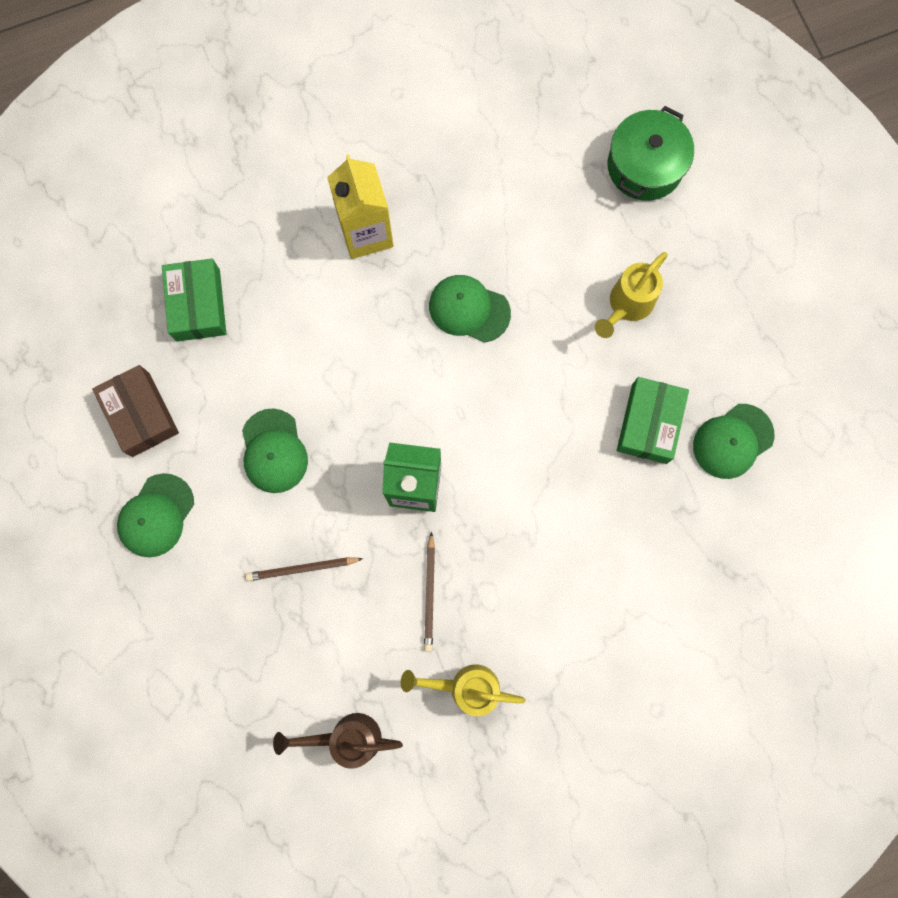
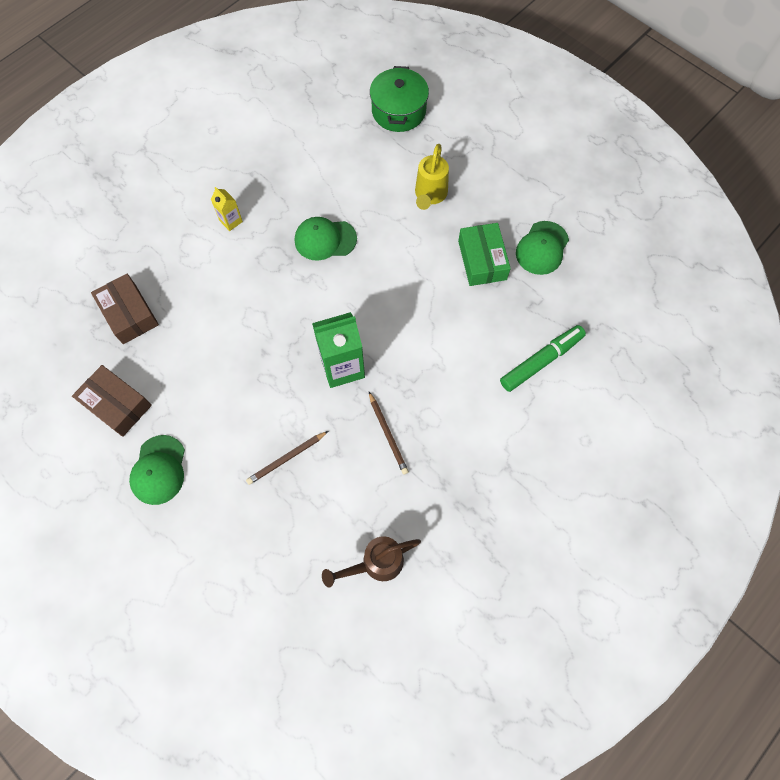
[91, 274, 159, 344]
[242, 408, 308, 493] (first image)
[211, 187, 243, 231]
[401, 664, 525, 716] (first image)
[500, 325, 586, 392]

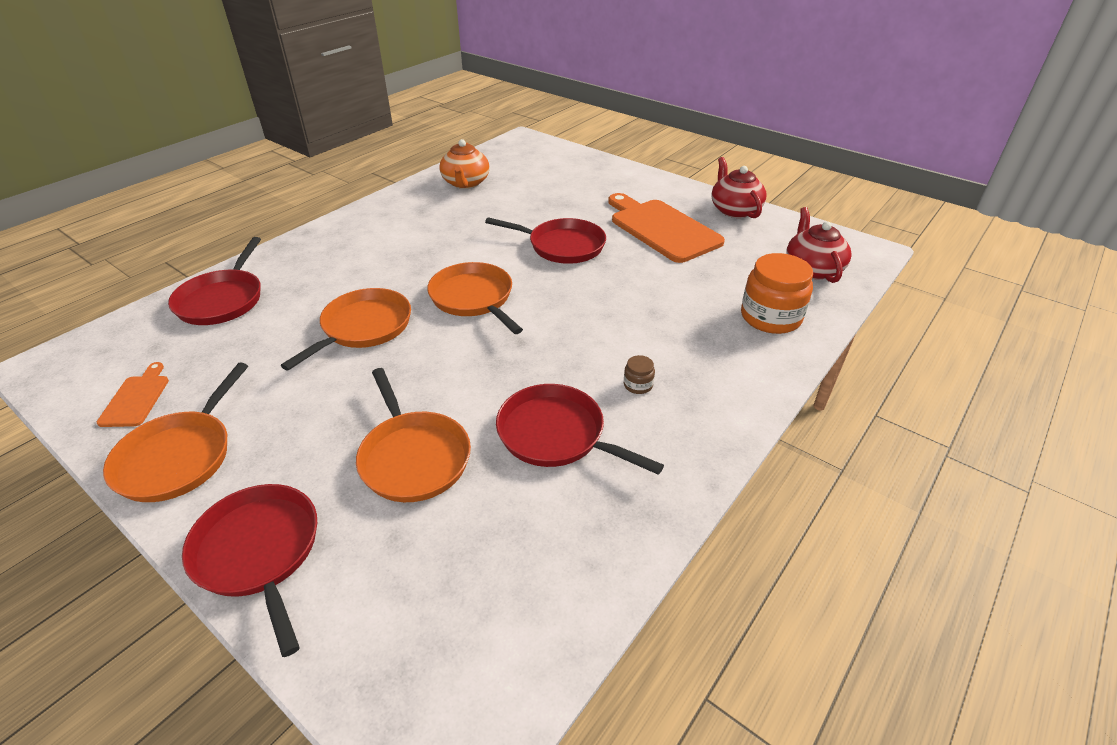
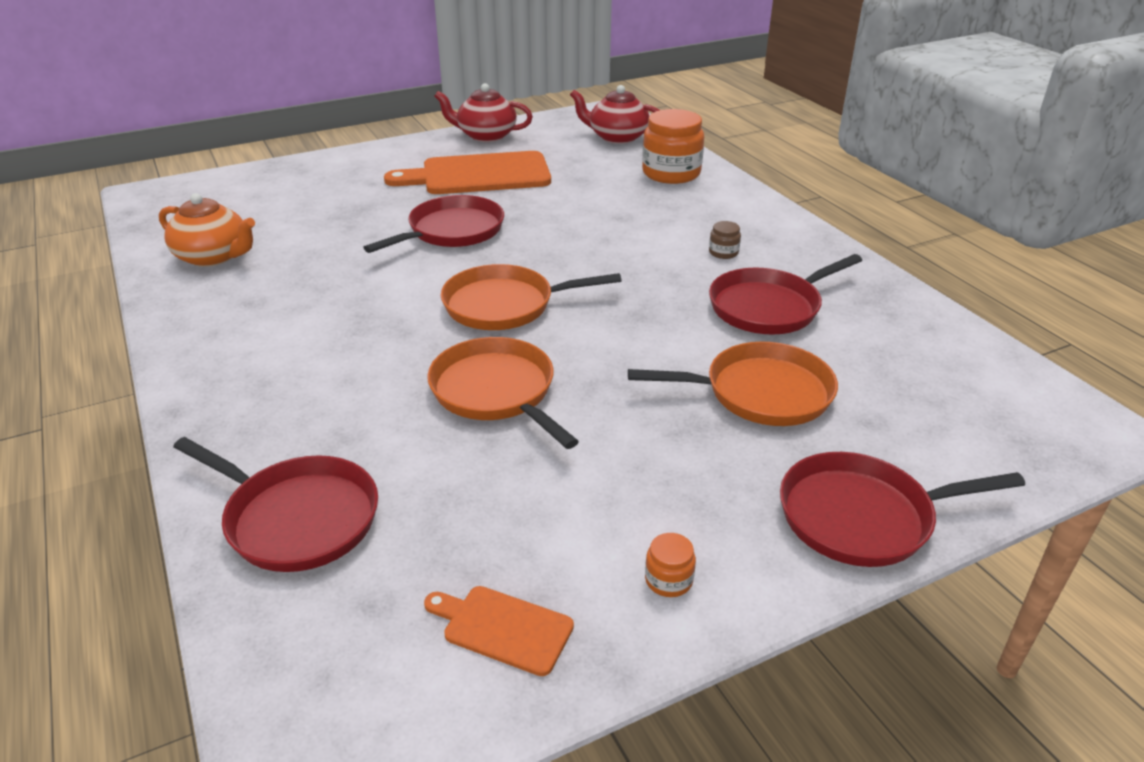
[645, 533, 696, 597]

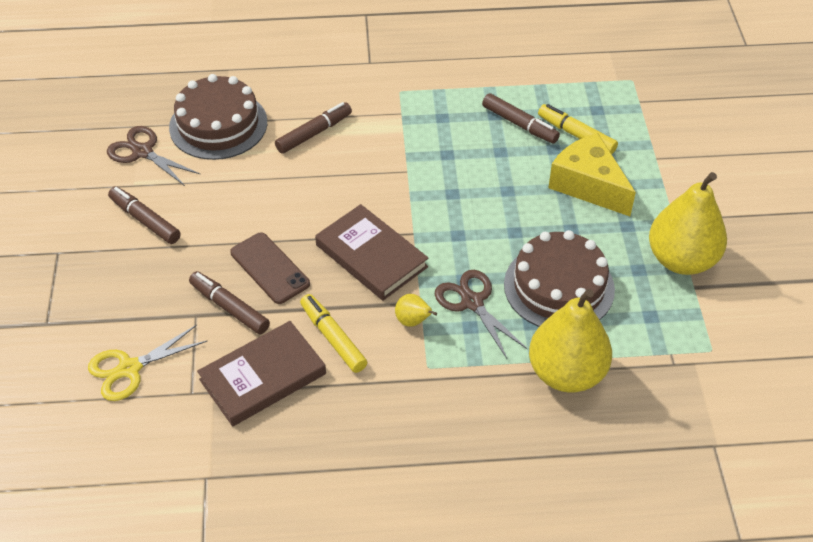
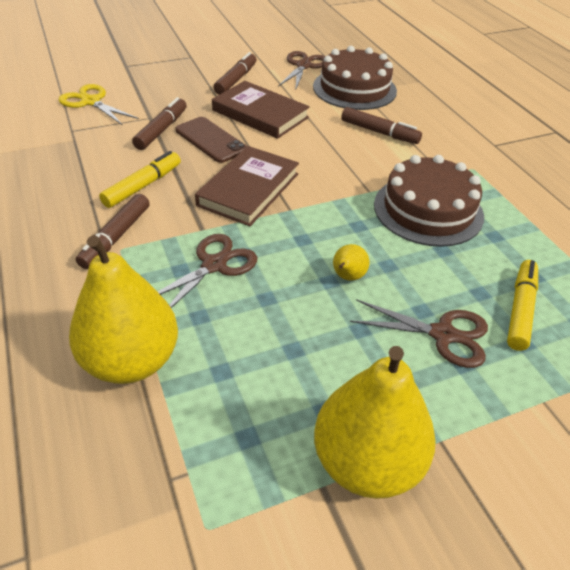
[212, 81, 310, 139]
[176, 117, 247, 163]
[333, 244, 369, 281]
[76, 194, 149, 269]
[374, 155, 484, 247]
[350, 299, 488, 368]

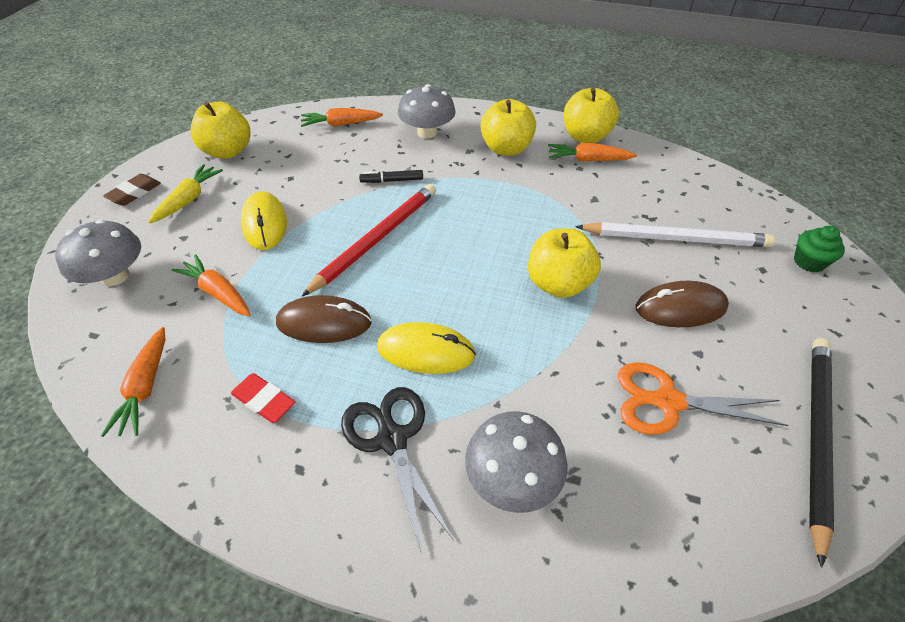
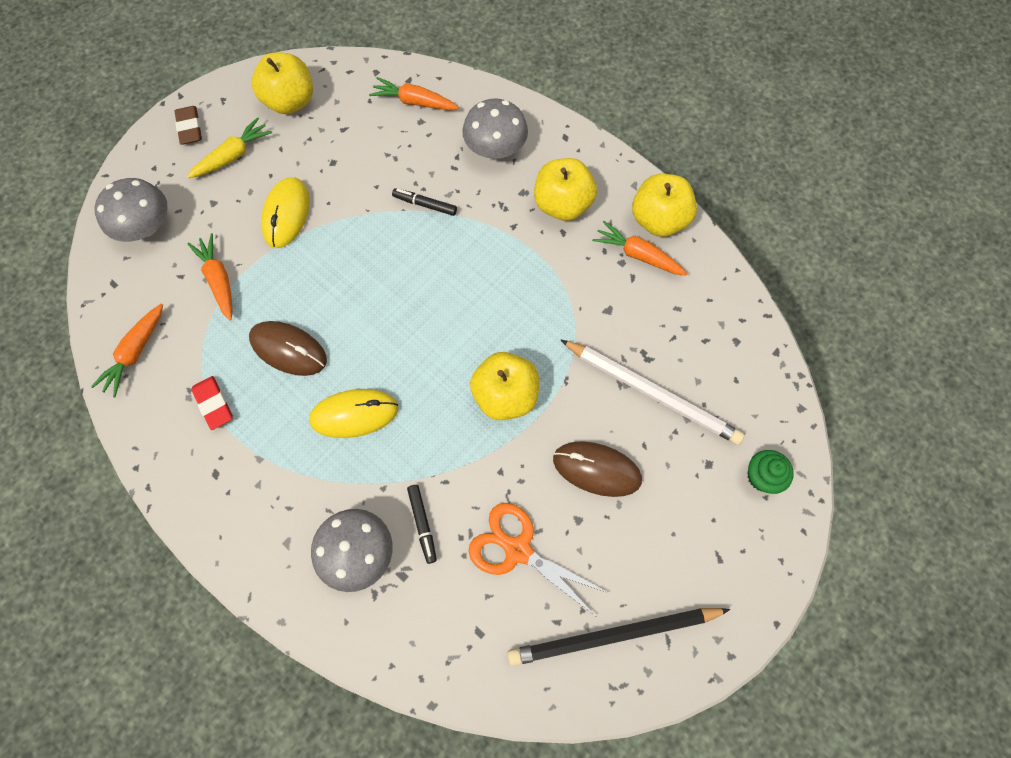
[175, 106, 202, 144]
[302, 184, 436, 296] (first image)
[341, 387, 454, 552] (first image)
[309, 389, 398, 438]
[507, 608, 730, 666]
[407, 485, 437, 564]

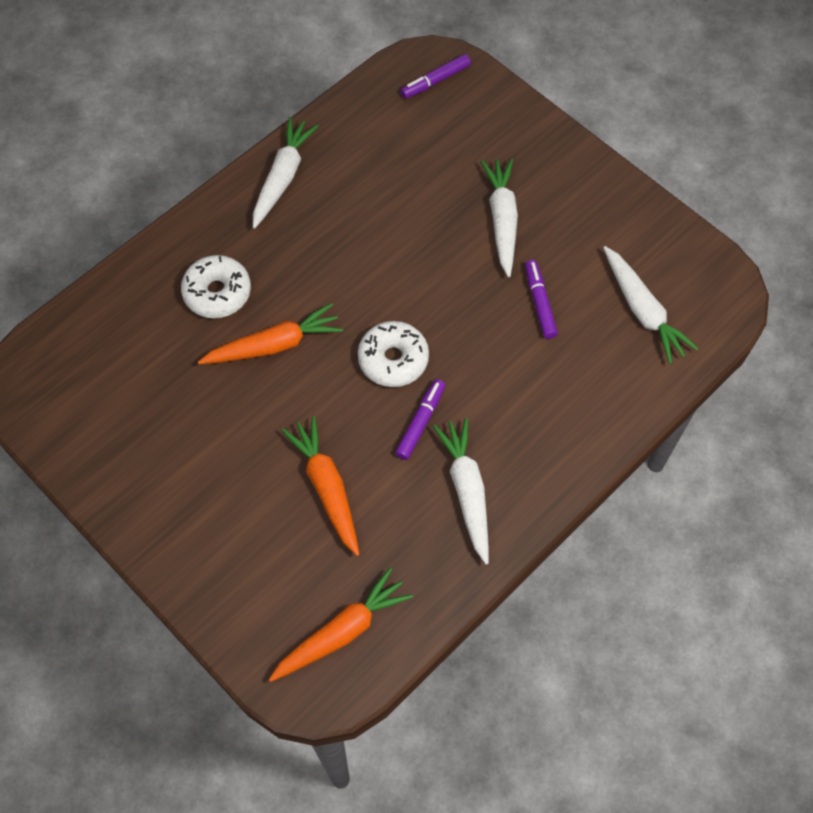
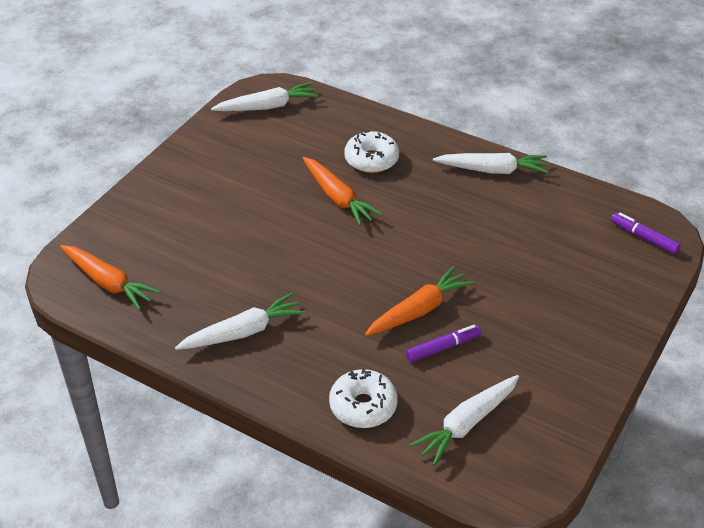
[365, 266, 474, 336]
[329, 368, 398, 428]
[395, 379, 445, 460] (first image)
[211, 82, 319, 111]

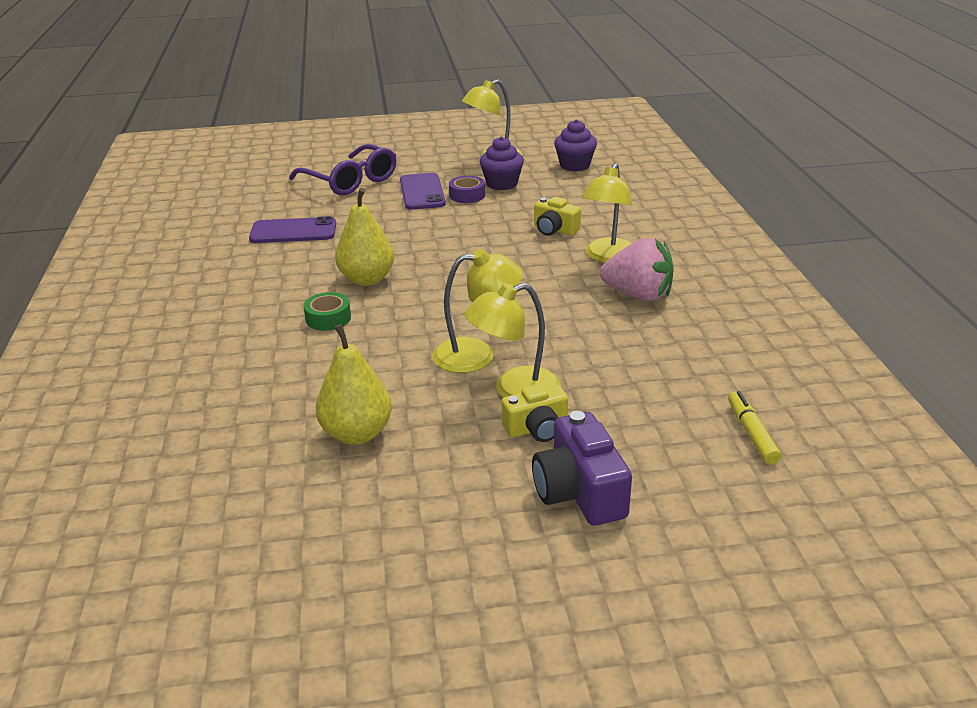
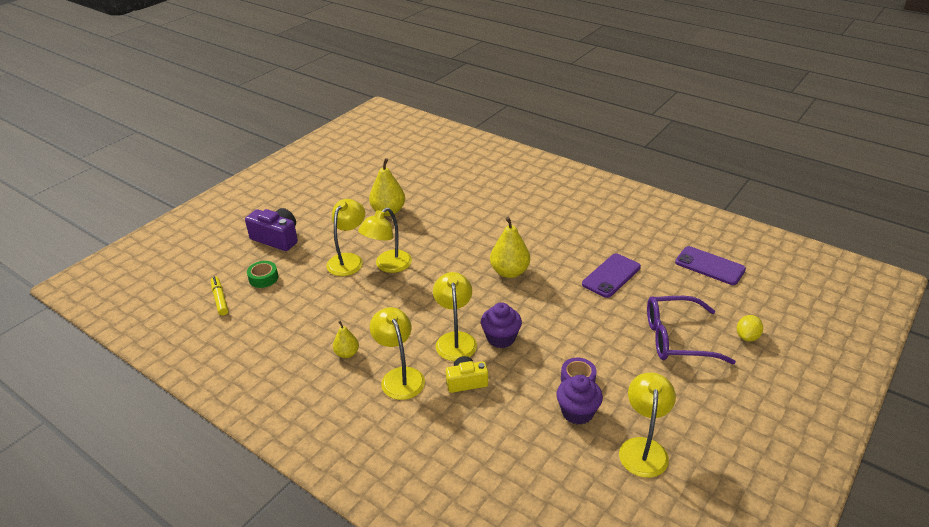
[247, 261, 279, 288]
[675, 246, 746, 285]
[502, 384, 568, 442] (first image)
[481, 302, 522, 348]
[333, 321, 359, 358]
[211, 276, 228, 316]
[433, 272, 477, 361]
[737, 315, 763, 341]

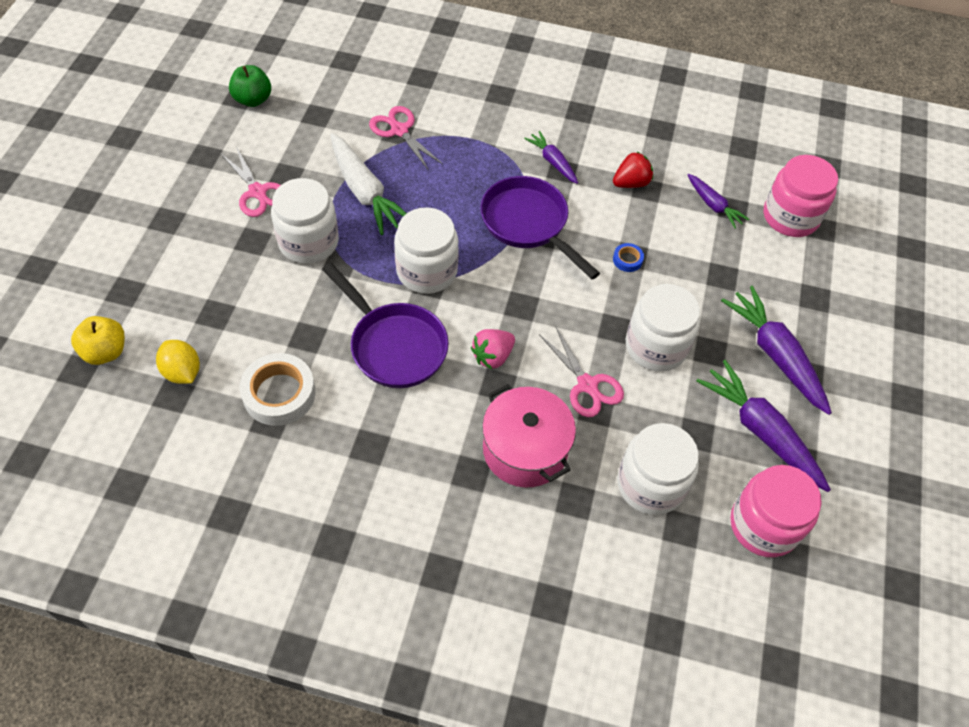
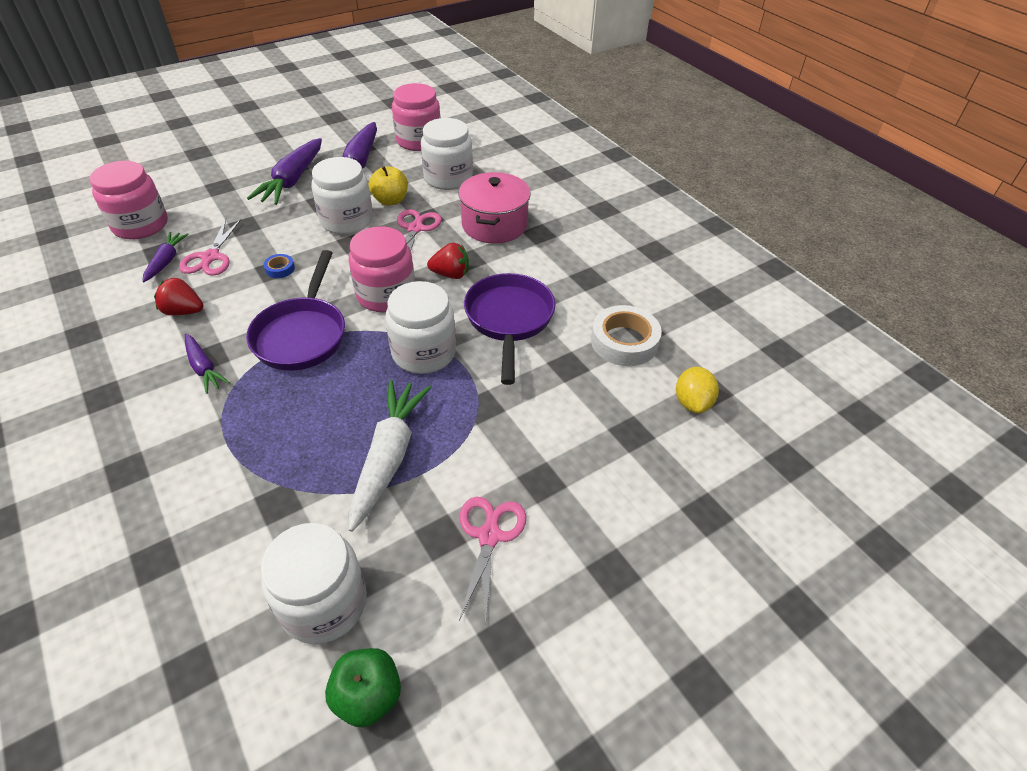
[369, 166, 408, 206]
[261, 523, 367, 644]
[179, 219, 242, 276]
[427, 243, 469, 279]
[185, 334, 230, 394]
[349, 226, 415, 312]

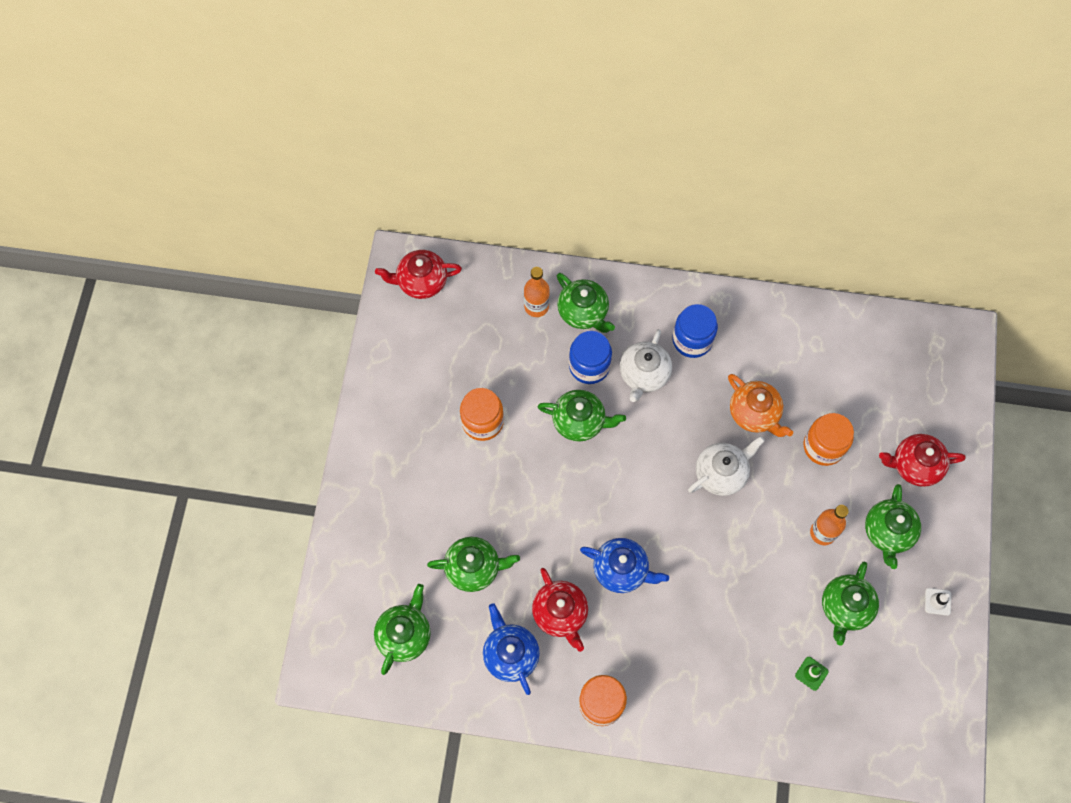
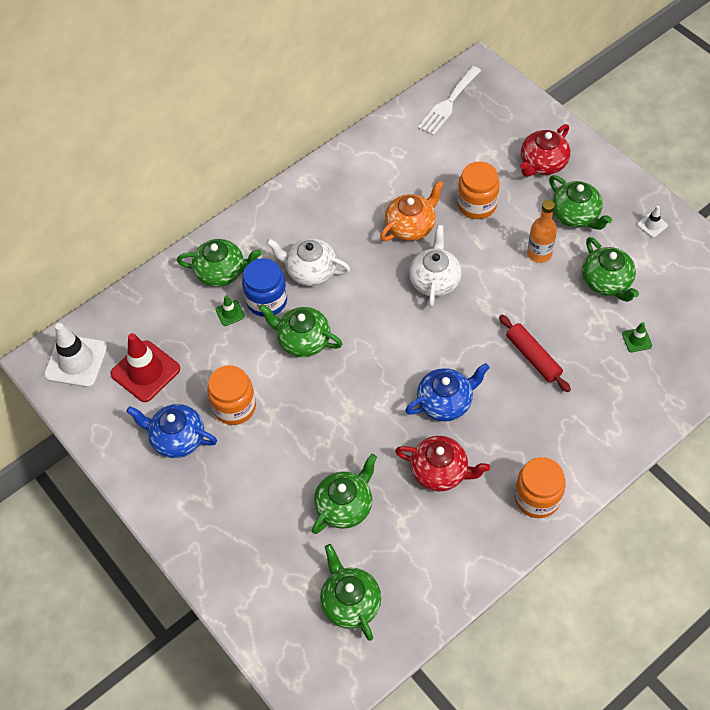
[44, 323, 108, 387]
[126, 404, 217, 458]
[524, 267, 550, 317] (first image)
[259, 304, 342, 357]
[266, 238, 351, 286]
[672, 304, 718, 358] (first image)
[380, 180, 444, 241]
[110, 333, 180, 402]
[216, 295, 245, 326]
[418, 66, 481, 136]
[499, 315, 571, 392]

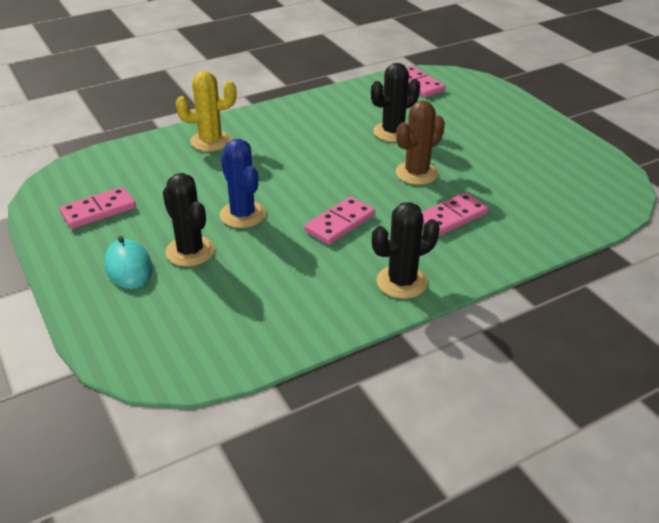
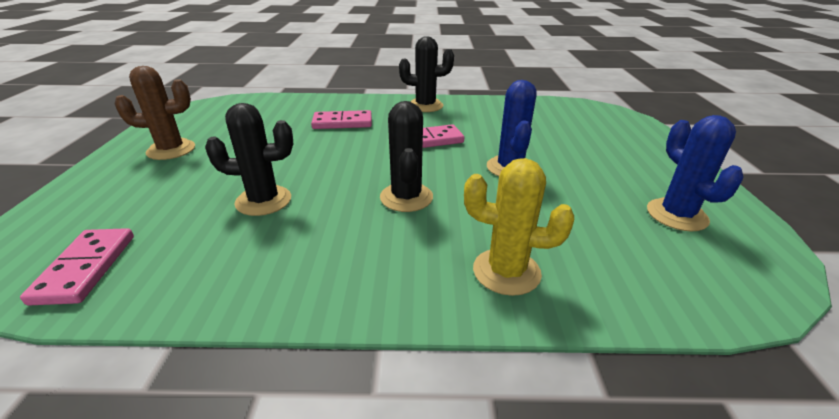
[647, 115, 744, 232]
[105, 236, 153, 289] (first image)
[380, 101, 433, 212]
[115, 66, 195, 160]

